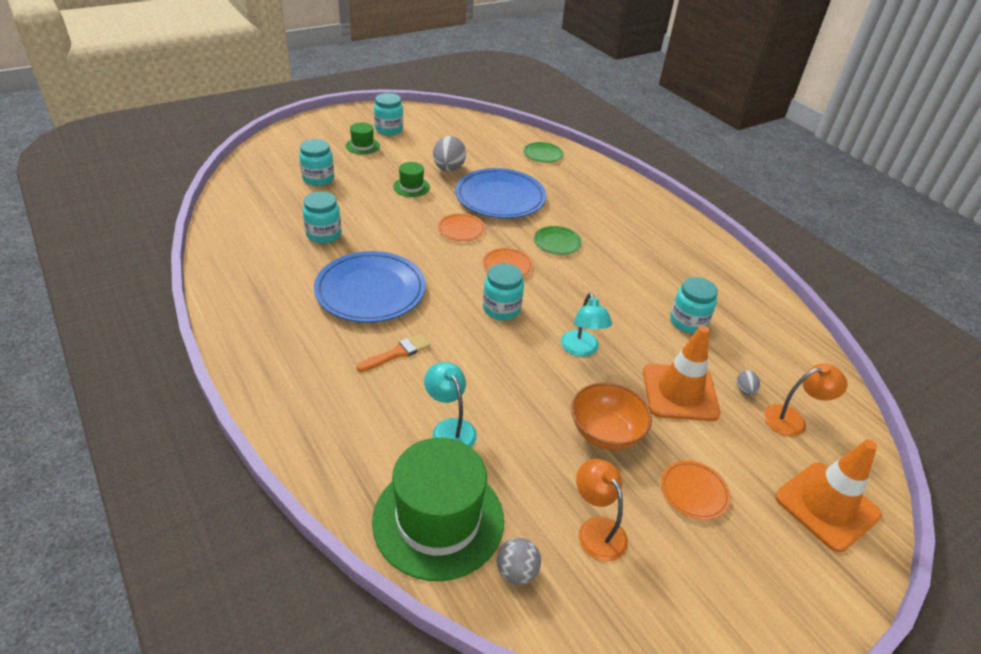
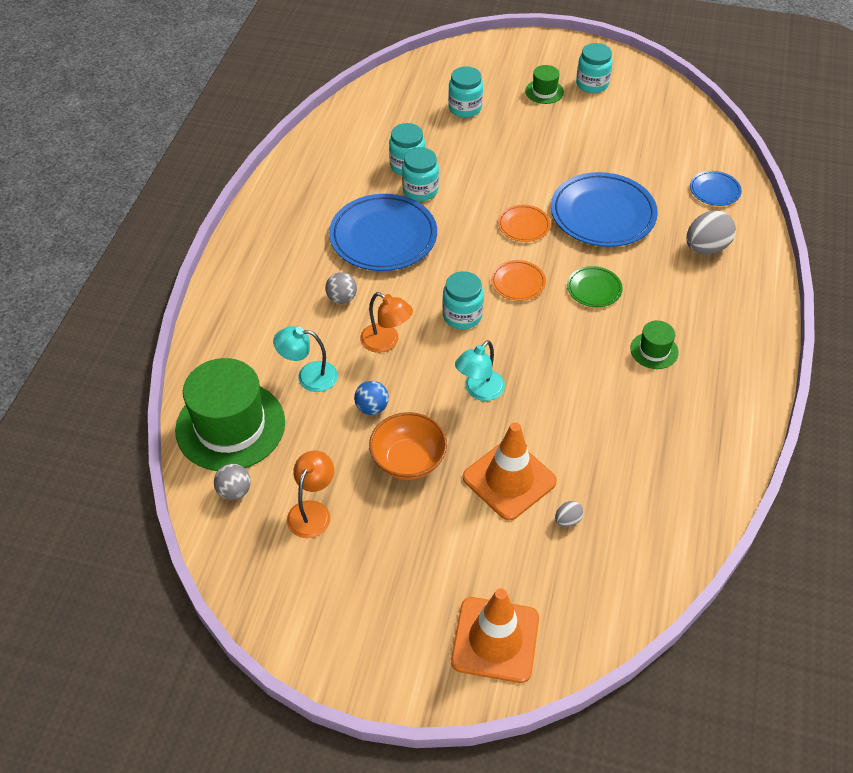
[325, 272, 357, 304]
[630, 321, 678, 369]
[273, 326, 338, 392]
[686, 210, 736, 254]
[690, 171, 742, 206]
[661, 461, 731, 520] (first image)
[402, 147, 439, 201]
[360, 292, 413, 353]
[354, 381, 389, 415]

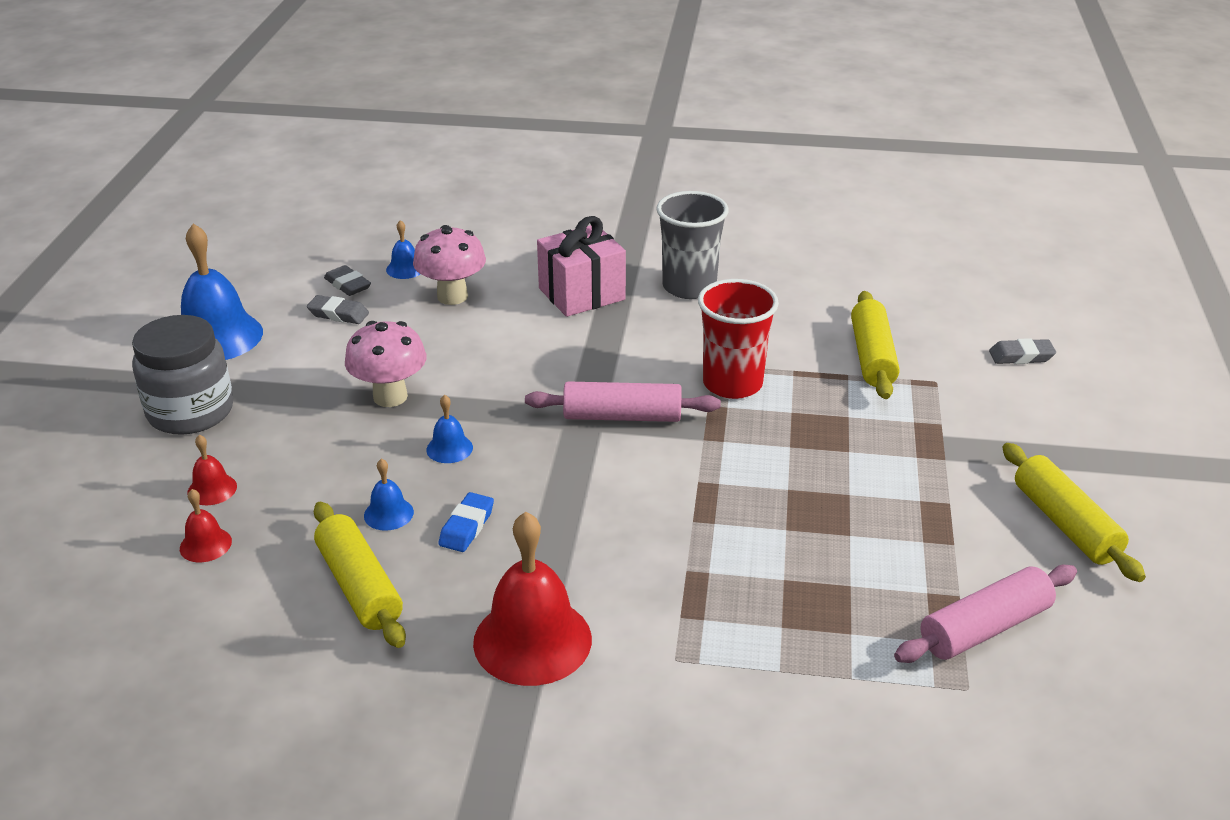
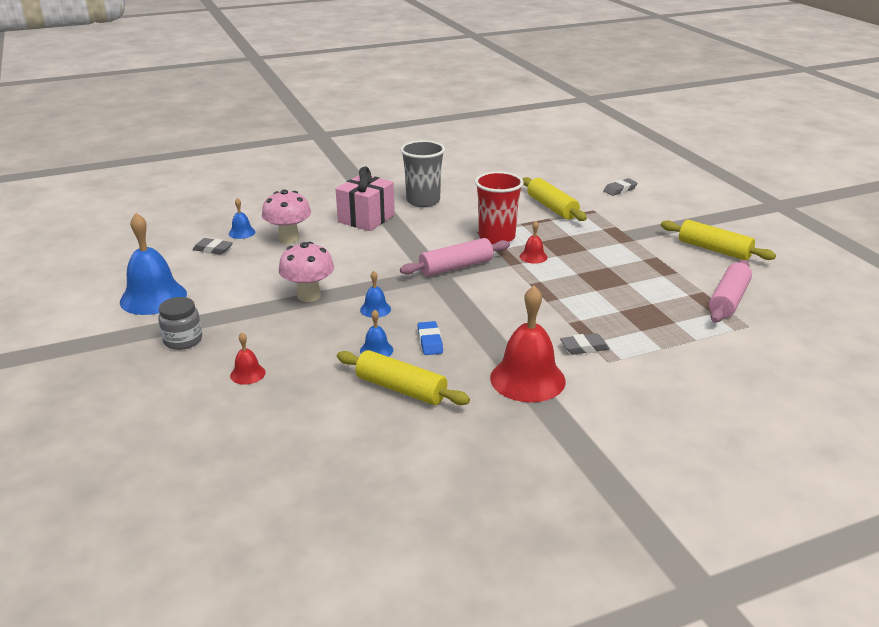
[158, 297, 202, 350]
[520, 221, 547, 264]
[560, 333, 610, 355]

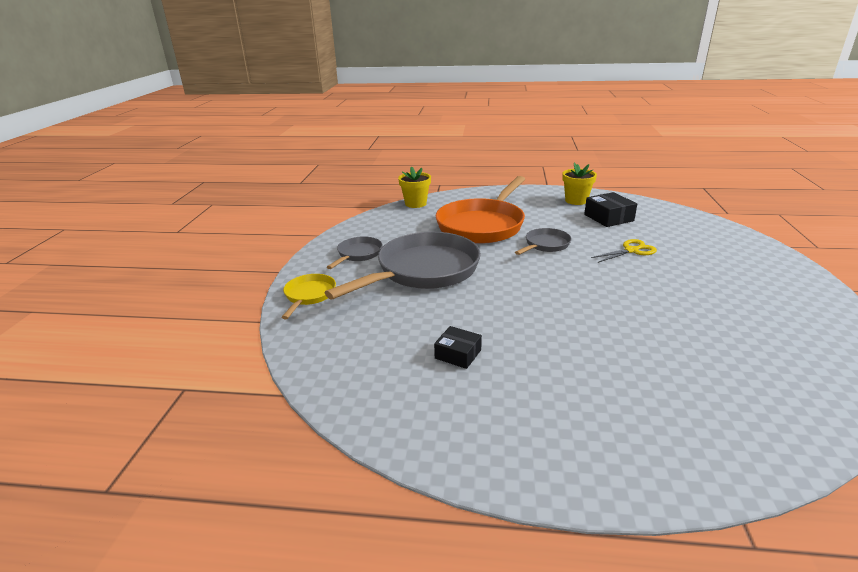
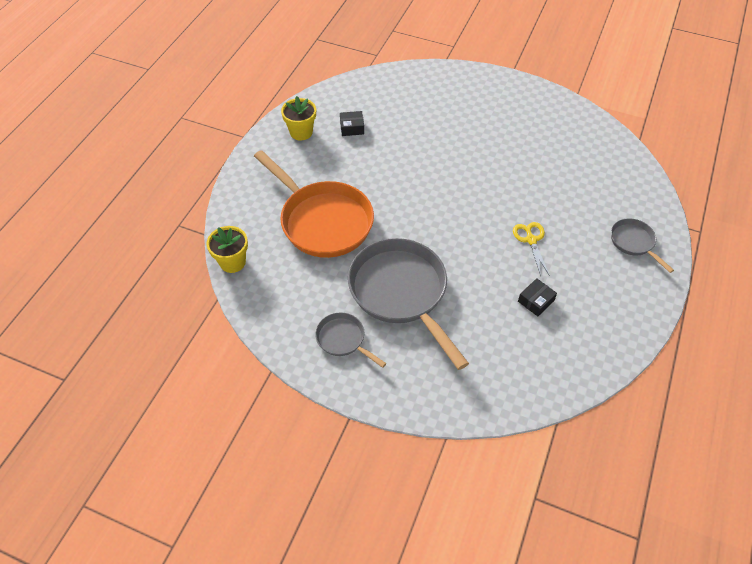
[281, 274, 336, 319] (first image)
[611, 218, 674, 273]
[340, 111, 364, 136]
[513, 222, 550, 276]

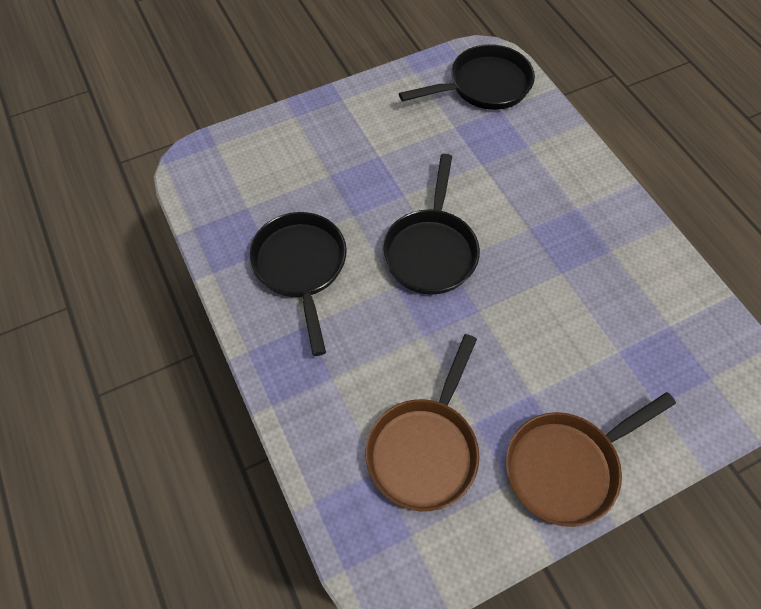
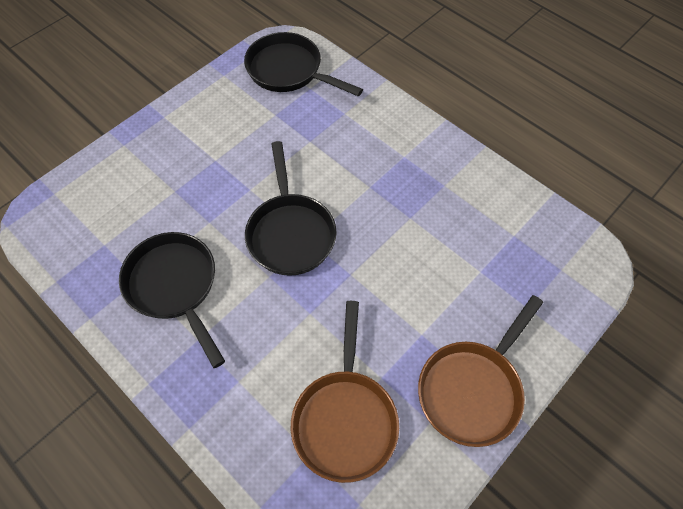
[244, 32, 363, 97]

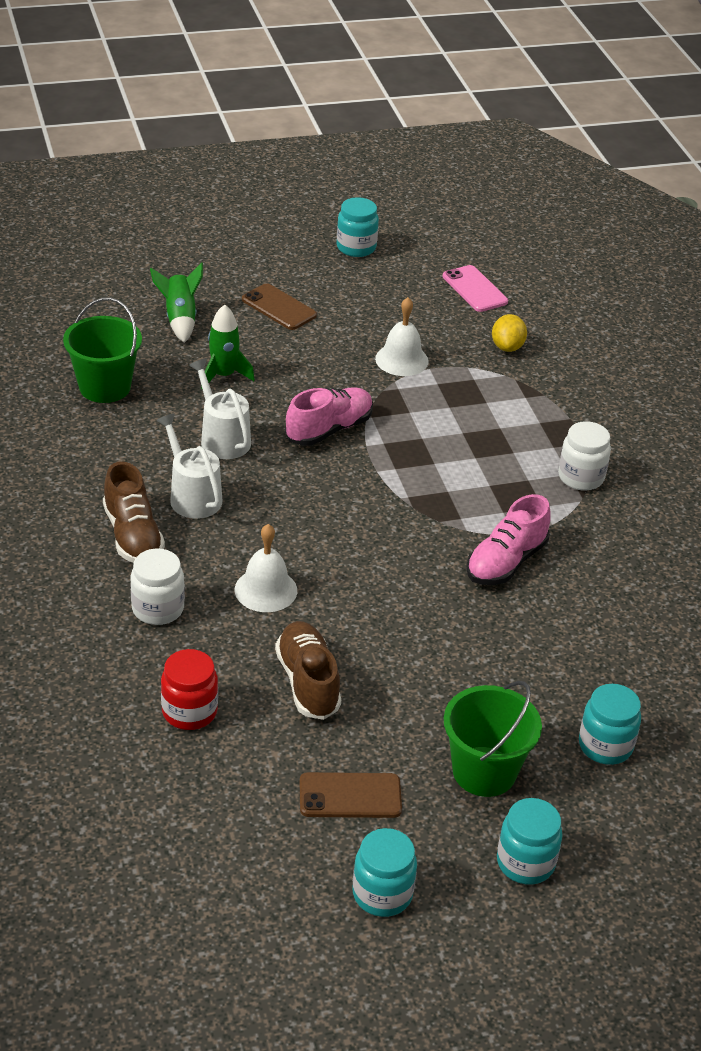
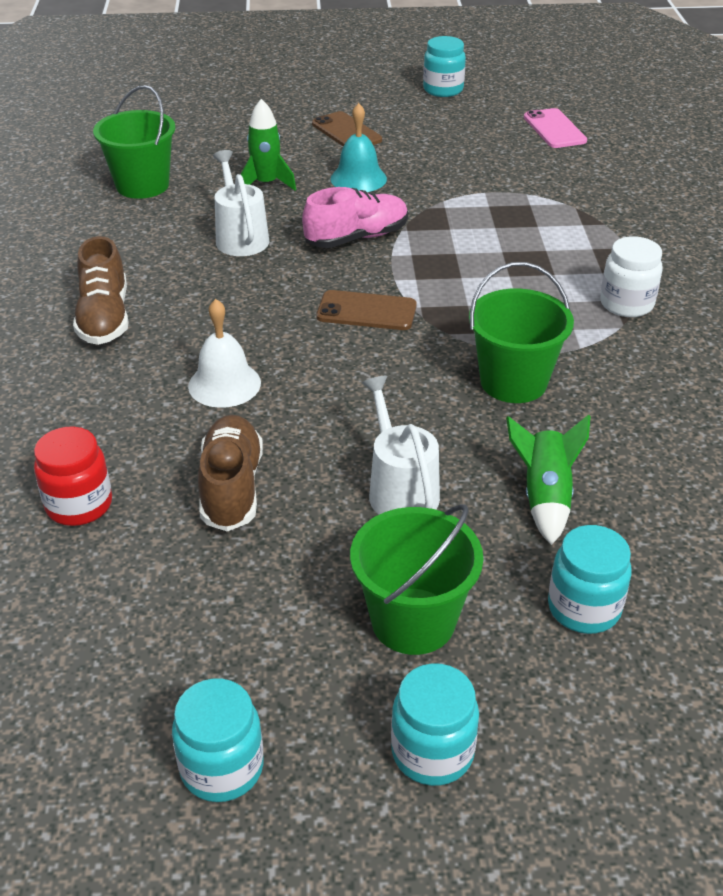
[130, 548, 185, 625] (first image)
[506, 414, 591, 545]
[362, 376, 440, 515]
[316, 290, 417, 330]
[375, 297, 429, 376] (first image)
[469, 262, 574, 403]
[492, 314, 527, 352] (first image)
[331, 103, 387, 192]

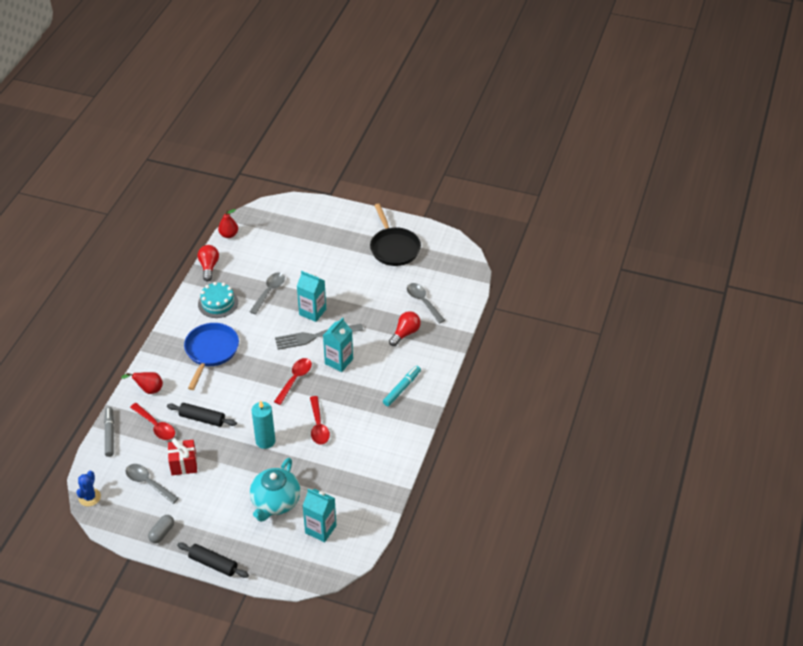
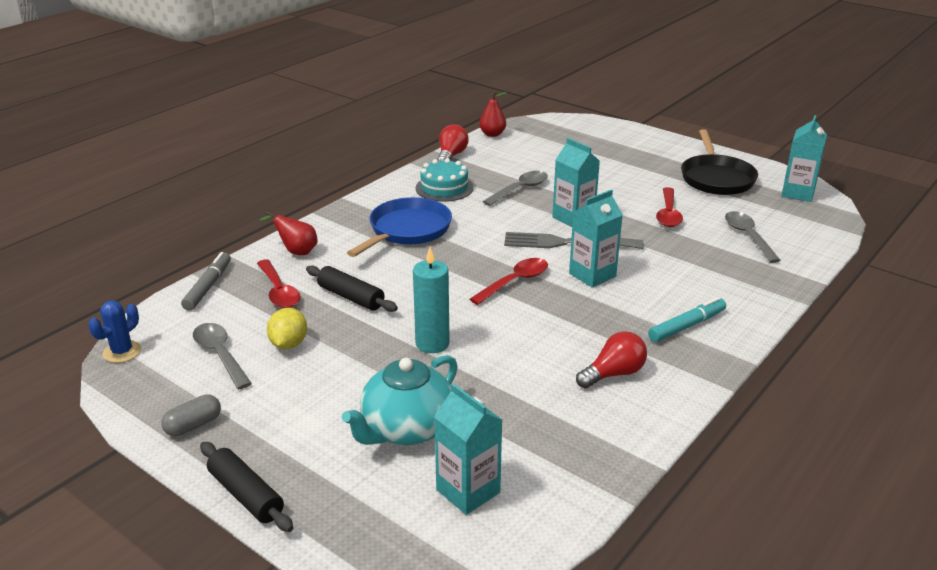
[267, 308, 307, 349]
[656, 187, 683, 227]
[576, 331, 647, 389]
[781, 115, 827, 202]

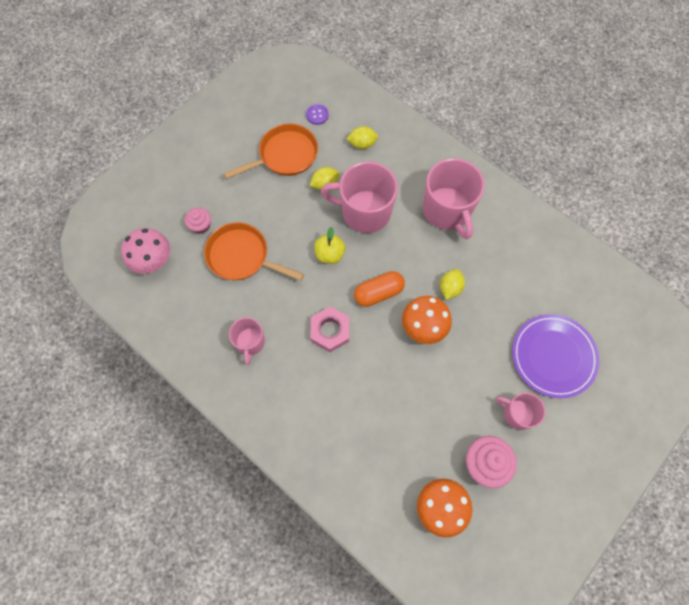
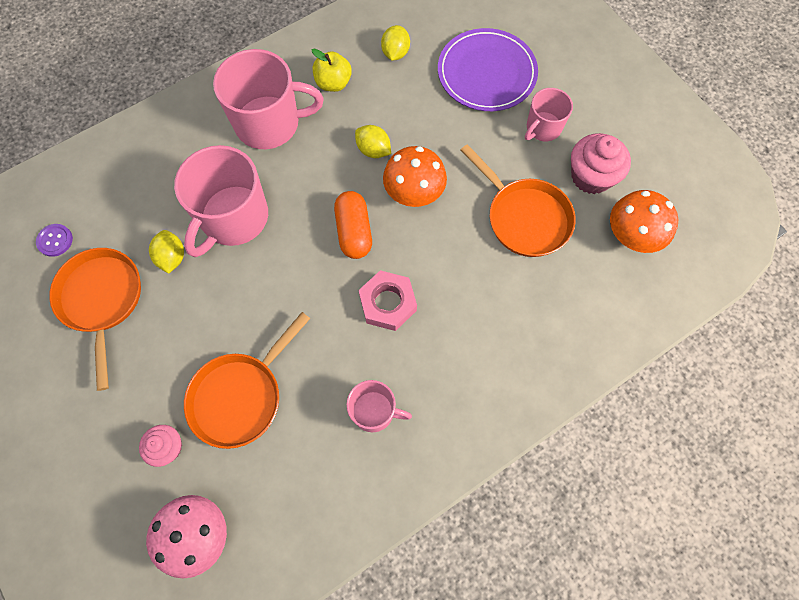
[311, 48, 352, 92]
[381, 25, 410, 61]
[460, 144, 576, 257]

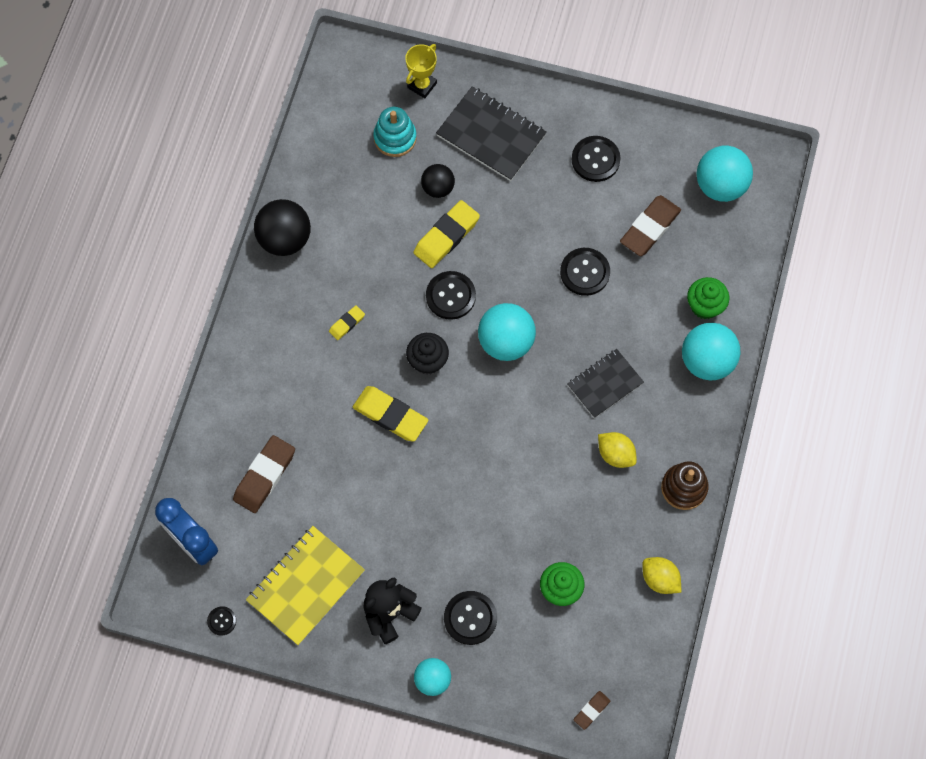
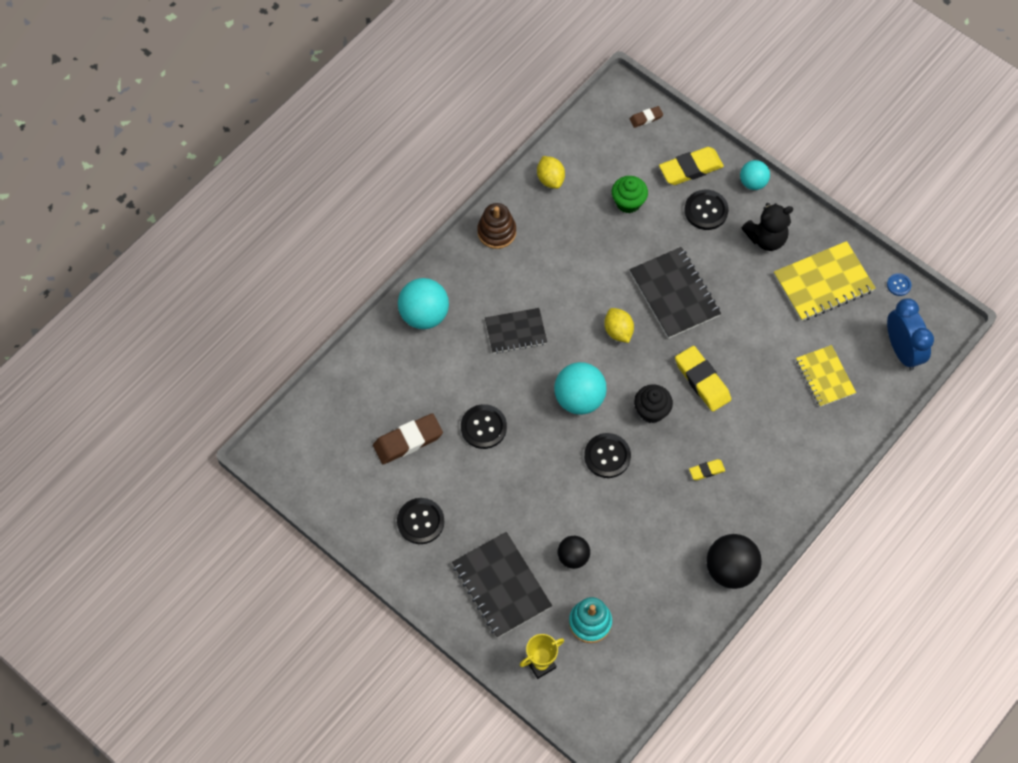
[887, 273, 912, 296]
[796, 345, 856, 407]
[659, 147, 724, 185]
[604, 308, 634, 343]
[687, 277, 729, 319] (first image)
[696, 146, 753, 202] (first image)
[630, 247, 721, 339]

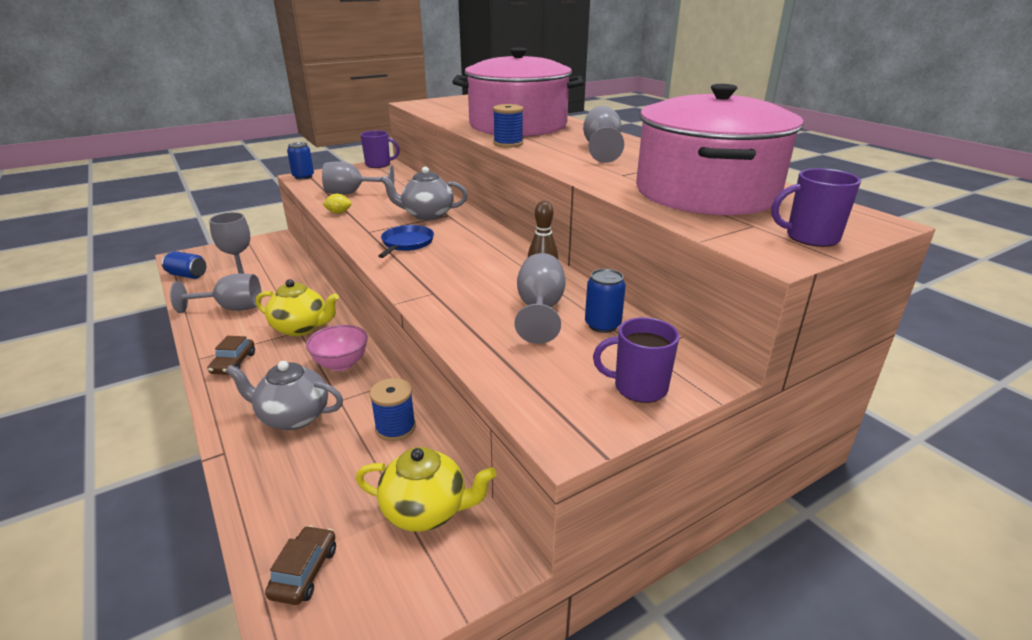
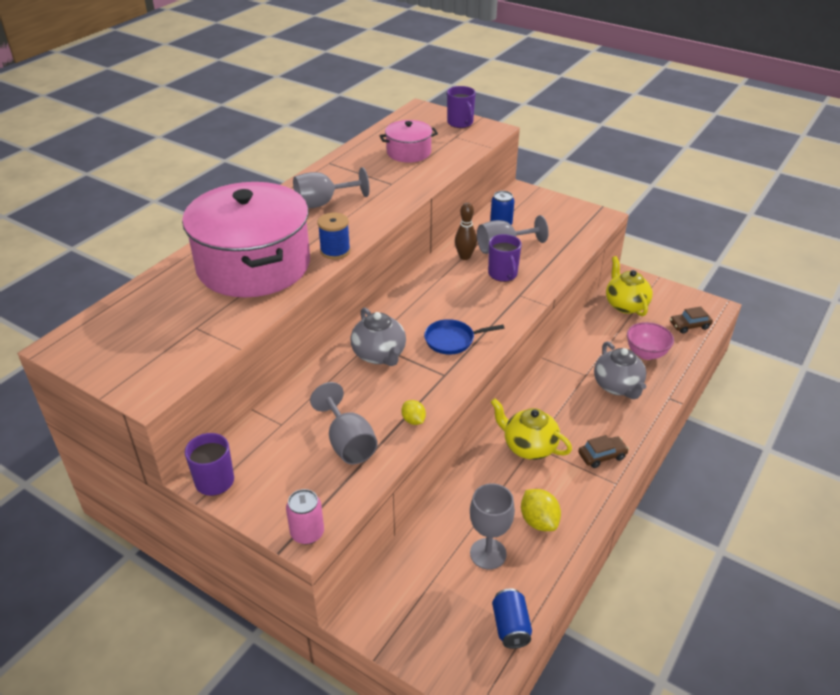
[521, 489, 561, 531]
[491, 398, 572, 460]
[286, 489, 324, 544]
[627, 322, 674, 360]
[370, 378, 416, 441] (first image)
[488, 234, 522, 282]
[379, 120, 438, 163]

